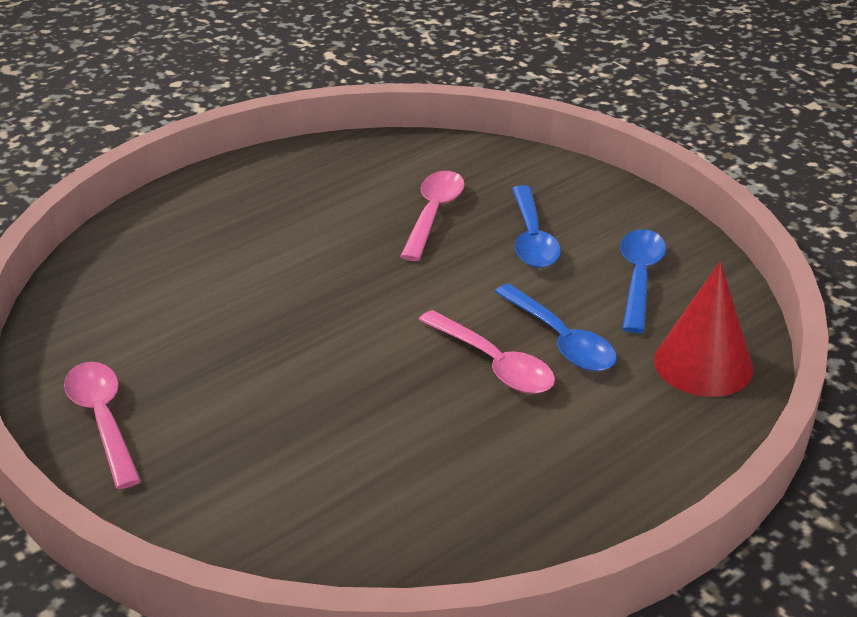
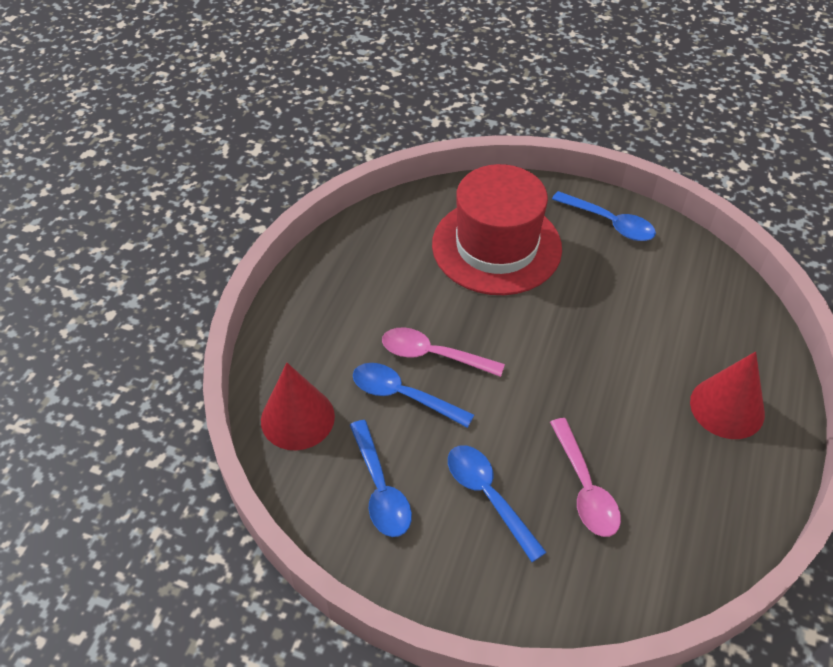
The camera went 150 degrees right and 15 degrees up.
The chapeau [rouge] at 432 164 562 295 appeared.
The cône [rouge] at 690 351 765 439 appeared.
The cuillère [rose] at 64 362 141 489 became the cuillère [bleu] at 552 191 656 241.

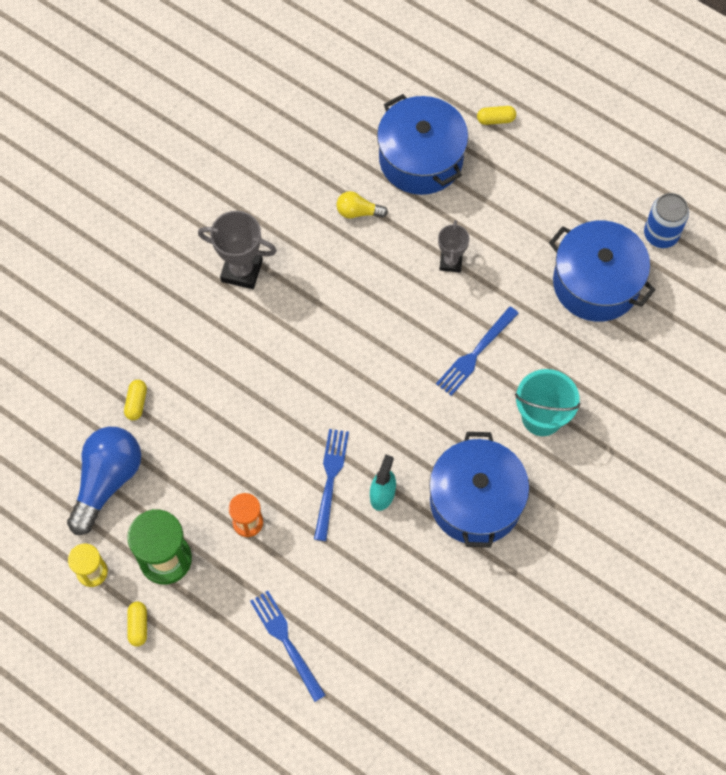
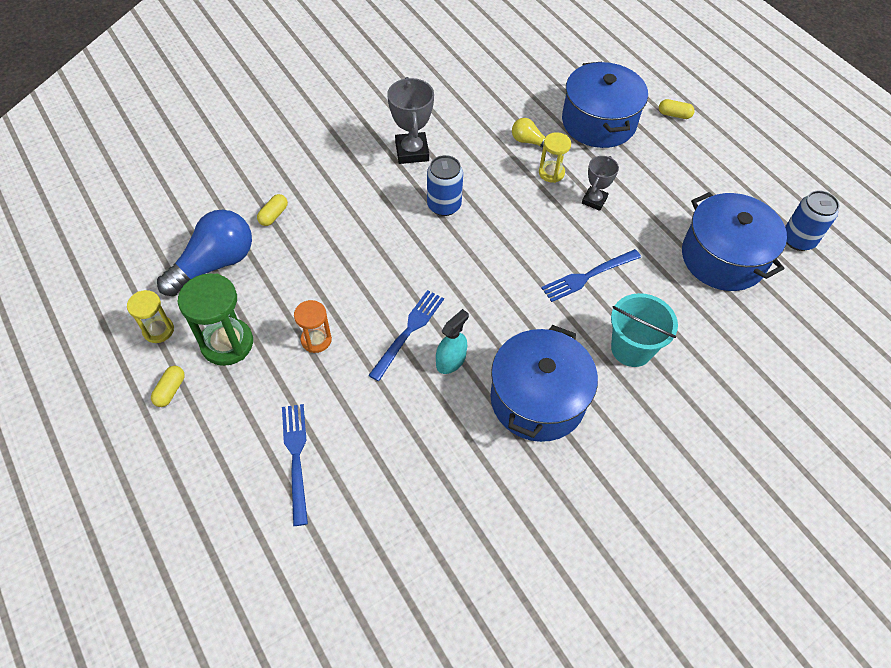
The camera went 20 degrees right and 10 degrees down.
The canette [bleu] at 427 155 463 216 appeared.
The sablier [jaune] at 539 132 571 183 appeared.
The trophée [gris] at 198 211 277 289 turned 45 degrees clockwise.

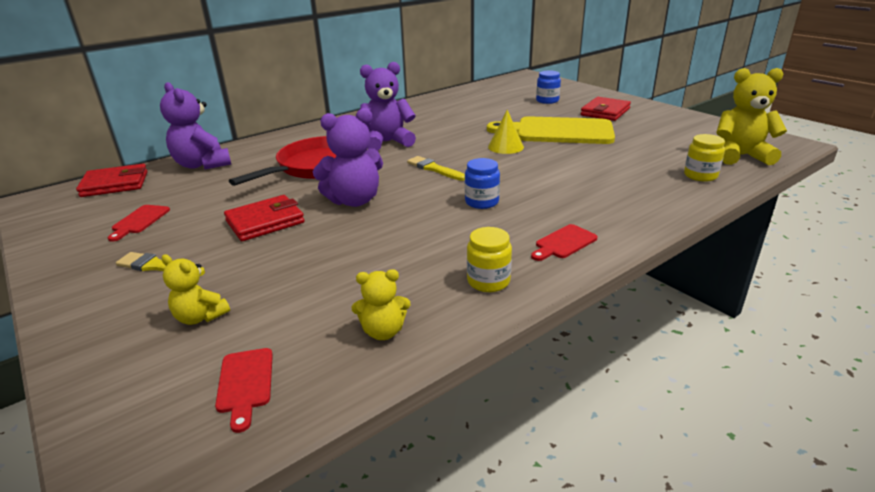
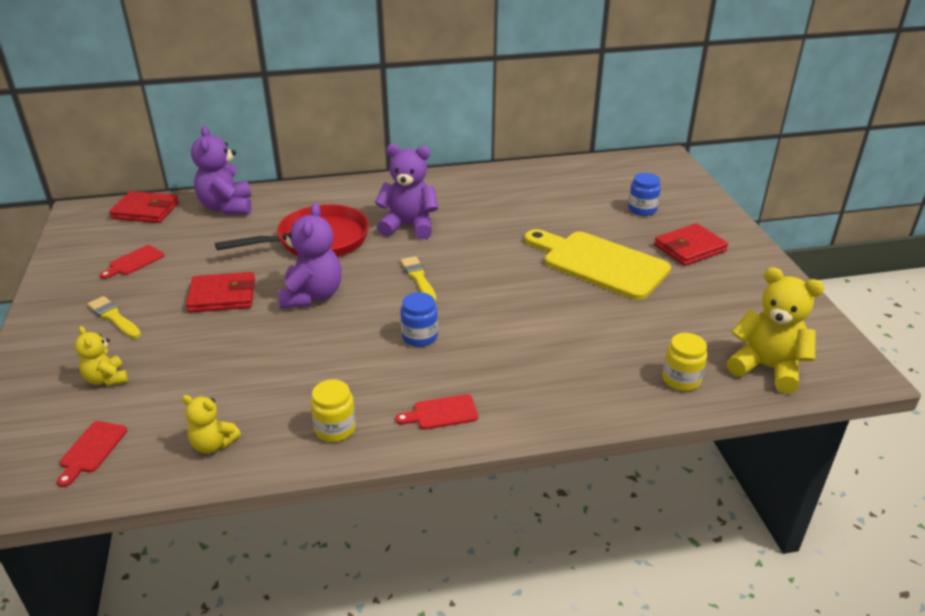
The camera went 25 degrees right and 5 degrees up.
The cône [jaune] at 488 110 524 154 disappeared.
The ours en peluche [violet] at 313 108 383 207 turned 90 degrees counterclockwise.

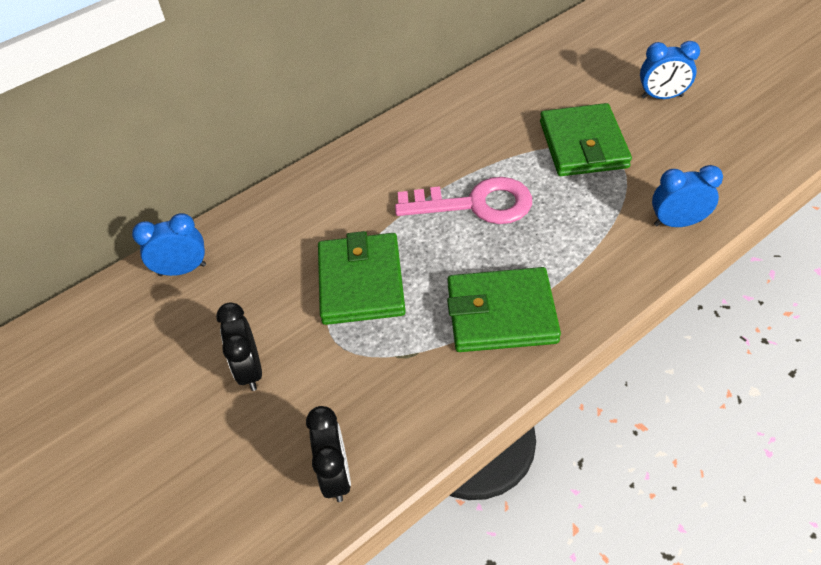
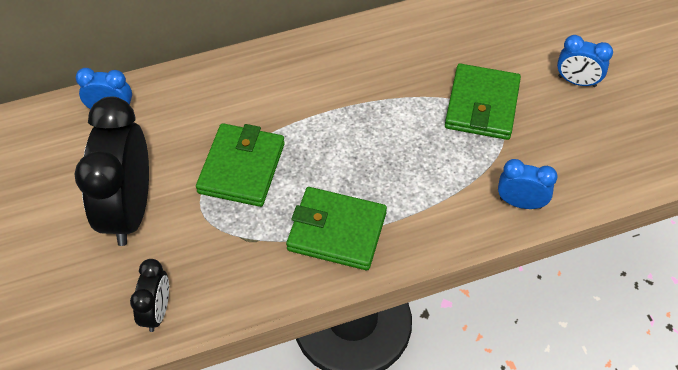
The camera went 15 degrees right and 5 degrees up.
The clé [rose] at 395 177 532 224 disappeared.
The réveil [noir] at 216 302 262 391 changed to 2.02 times the size.

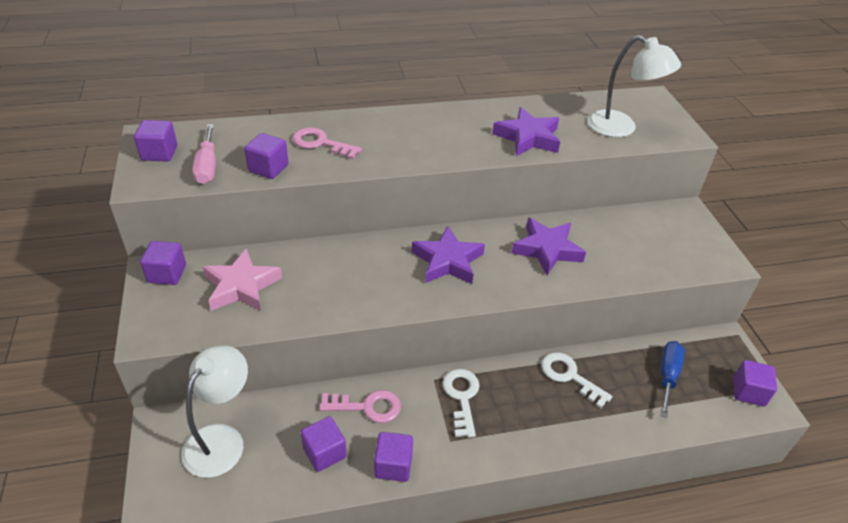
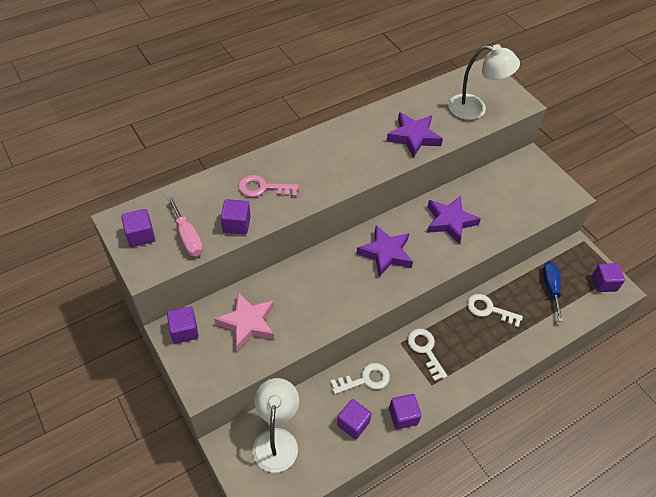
The camera went 20 degrees left and 10 degrees up.
The clé [rose] at 319 390 401 423 became the clé [blanc] at 330 363 390 394.

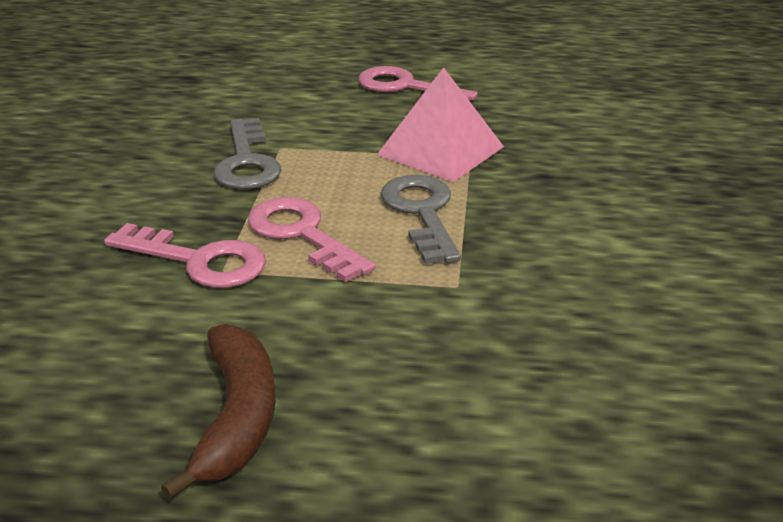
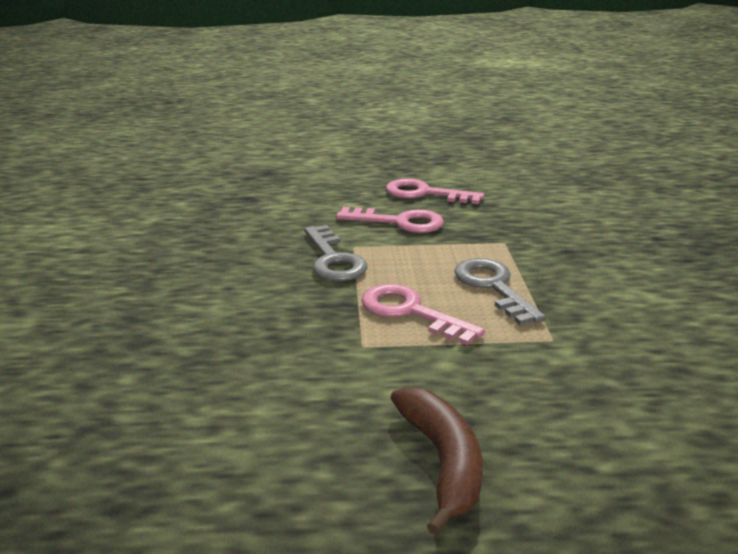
The camera went 10 degrees left and 5 degrees down.
The pyramide [rose] at 377 67 504 182 disappeared.
The clé [rose] moved from 104 223 266 288 to 336 207 444 233.

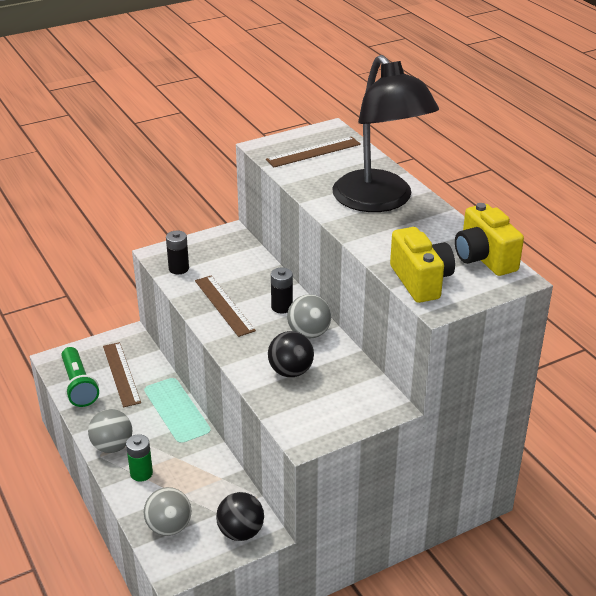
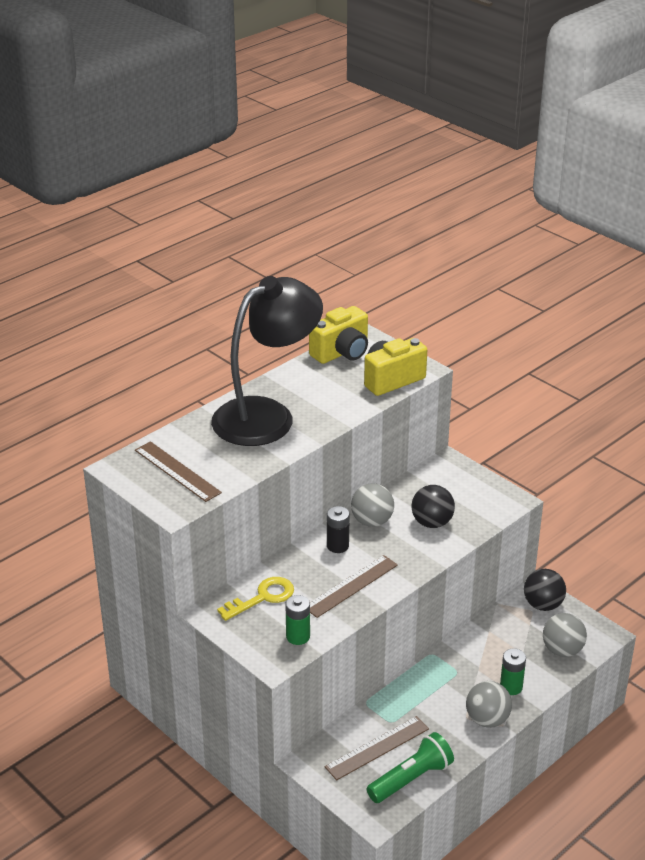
The camera went 105 degrees left and 0 degrees up.
The clé [jaune] at 217 577 294 621 appeared.
The pile [noir] at 166 231 189 274 became the pile [vert] at 285 595 310 645.

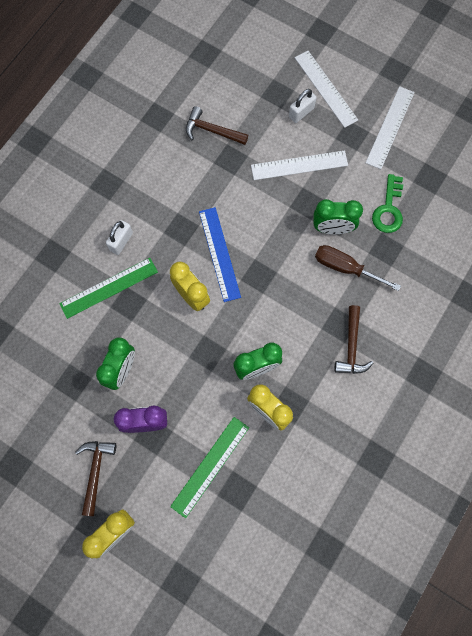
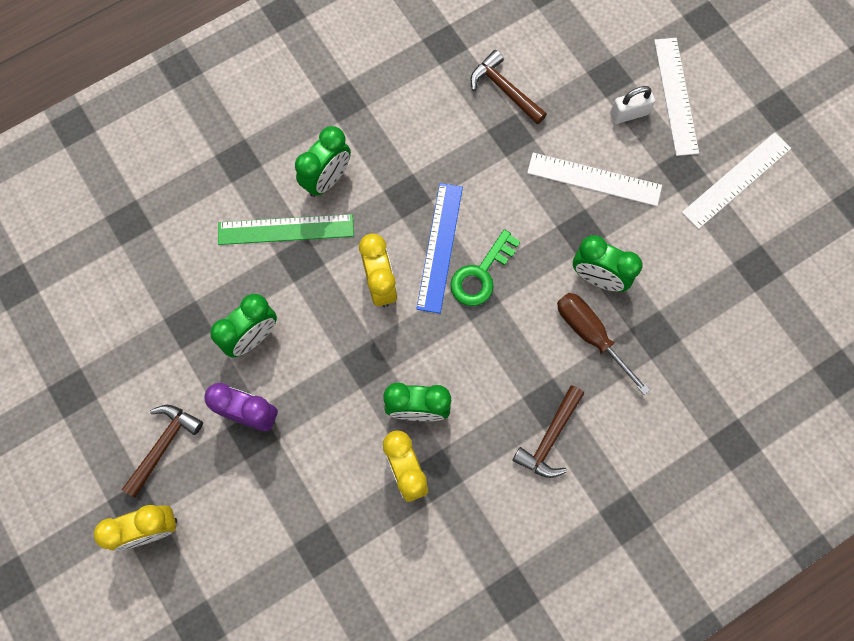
The camera went 25 degrees right and 0 degrees up.
The règle [vert] at 170 417 249 518 disappeared.
The clé [vert] moved from 372 174 403 233 to 450 229 520 306.
The cadenas [blanc] at 106 220 133 255 was replaced by the réveil [vert] at 295 126 351 197.

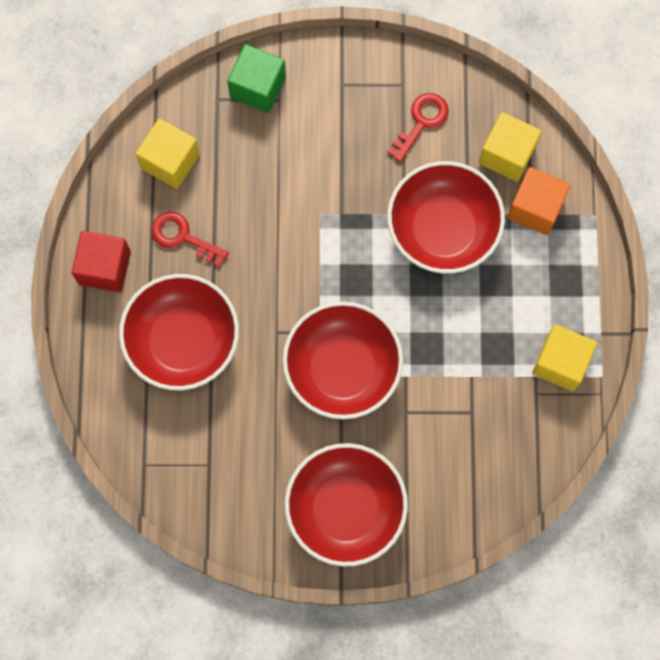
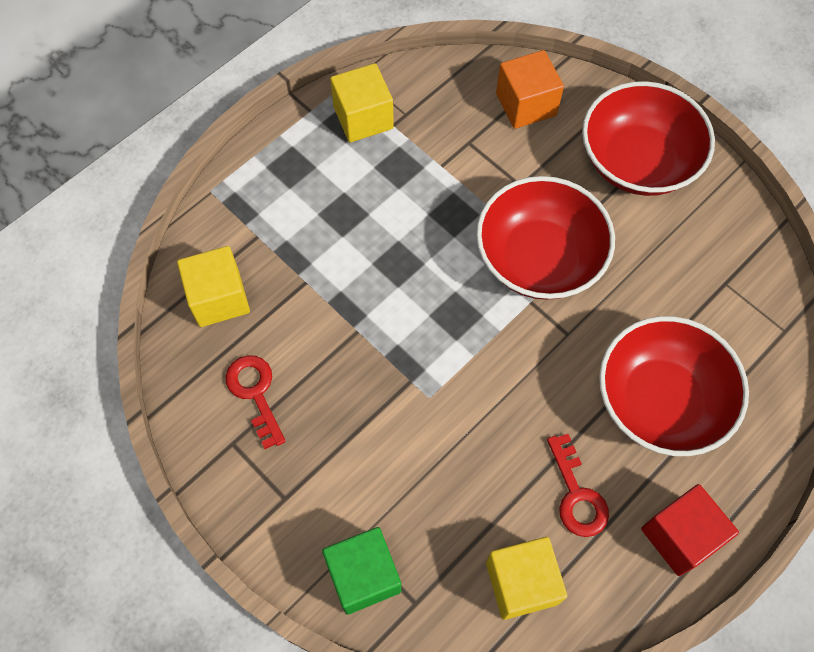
The camera went 135 degrees left and 10 degrees down.
The bol [rouge] at 387 161 505 273 disappeared.
The cube [orange] moved from 508 167 571 235 to 496 50 564 129.
The clé [rouge] at 387 93 449 162 turned 75 degrees clockwise.

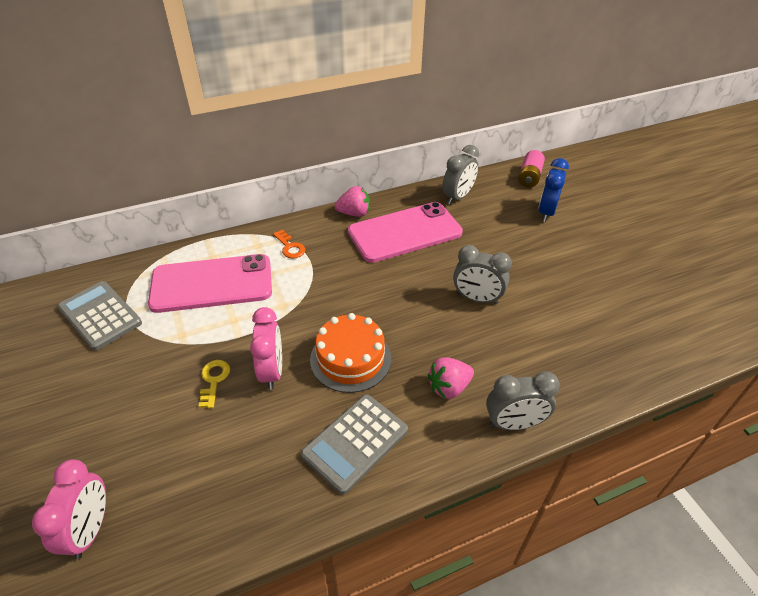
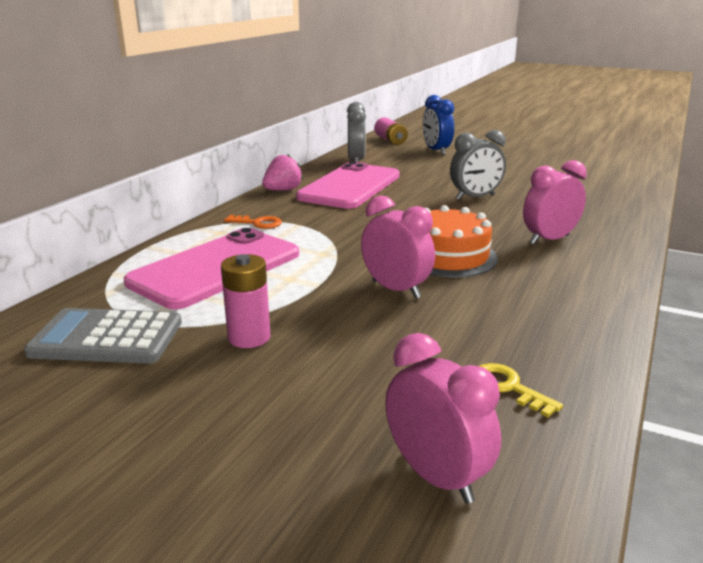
The camera went 40 degrees left and 20 degrees down.
The calculatrice [gris] at 301 394 408 494 disappeared.
The réveil [gris] at 486 371 560 430 disappeared.
The pile [rose] at 221 254 270 348 appeared.
The clé [jaune] moved from 198 360 230 408 to 479 363 563 418.
The fraise [rose] at 428 357 474 399 was replaced by the réveil [rose] at 523 160 587 244.

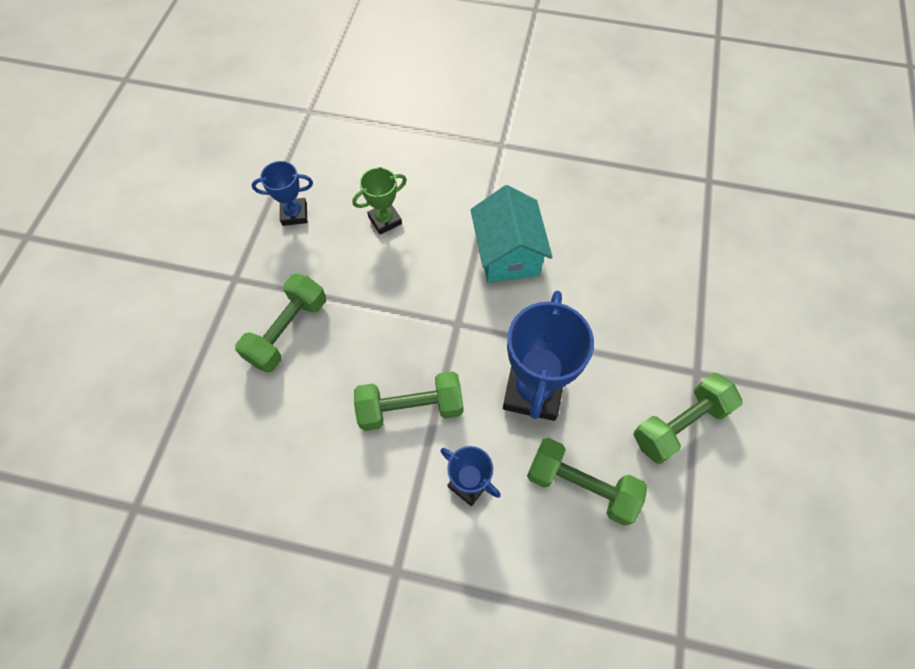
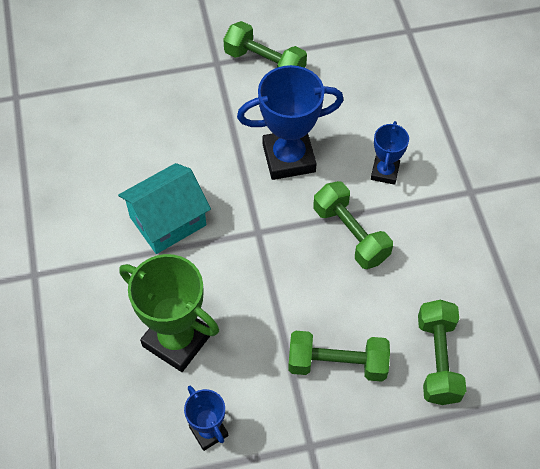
The camera went 115 degrees left and 5 degrees down.
The haltère [vert] moved from 527 438 647 525 to 418 300 466 405.
The trophée [vert] at 352 167 407 234 changed to 1.83 times the size.

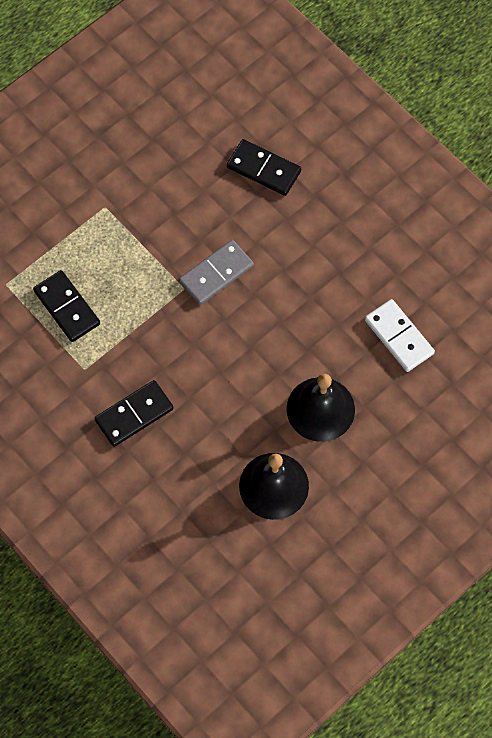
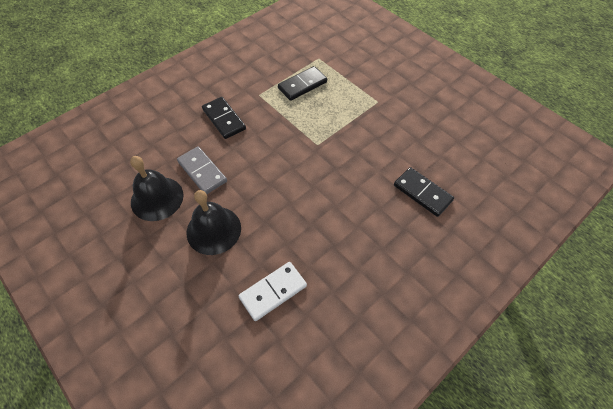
The camera went 90 degrees right and 10 degrees down.
The domino [gris] moved from 179 240 254 305 to 177 146 227 194.
The domino [noir] at 227 139 301 196 turned 75 degrees counterclockwise.

